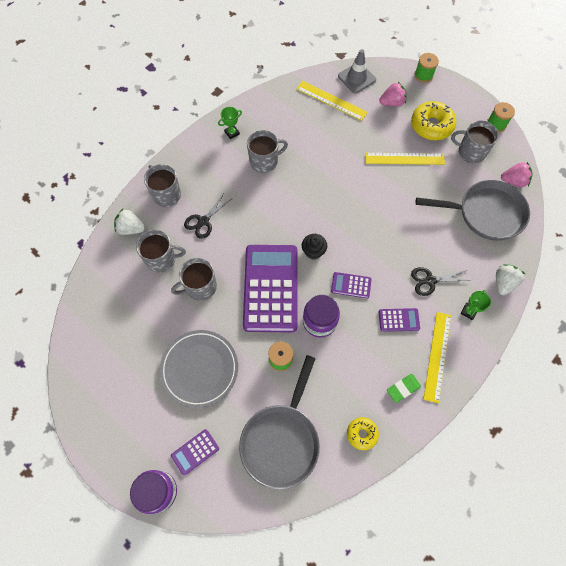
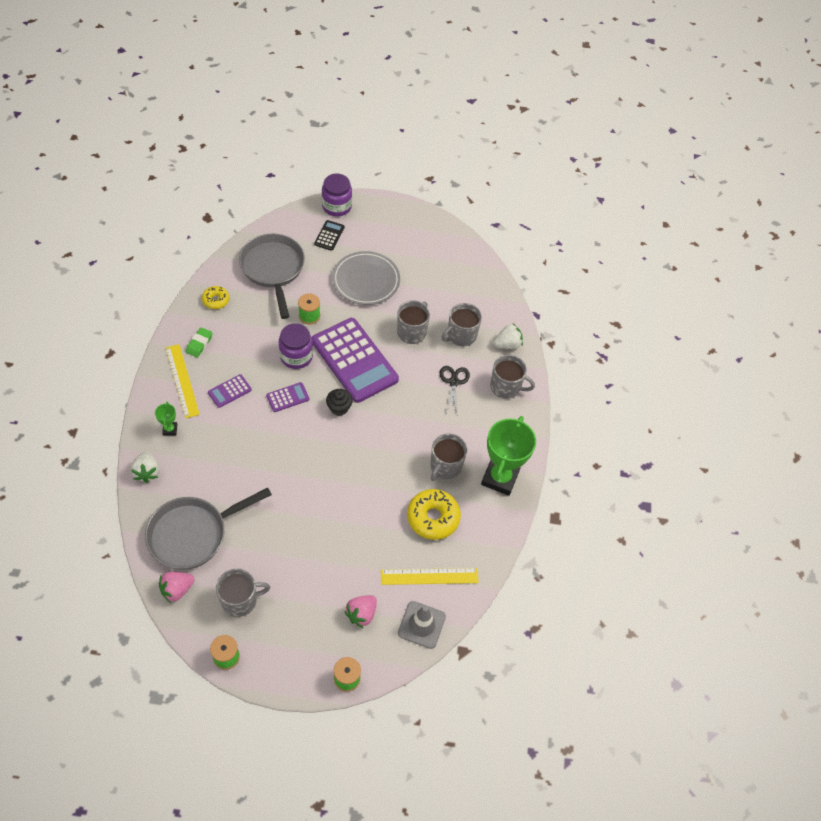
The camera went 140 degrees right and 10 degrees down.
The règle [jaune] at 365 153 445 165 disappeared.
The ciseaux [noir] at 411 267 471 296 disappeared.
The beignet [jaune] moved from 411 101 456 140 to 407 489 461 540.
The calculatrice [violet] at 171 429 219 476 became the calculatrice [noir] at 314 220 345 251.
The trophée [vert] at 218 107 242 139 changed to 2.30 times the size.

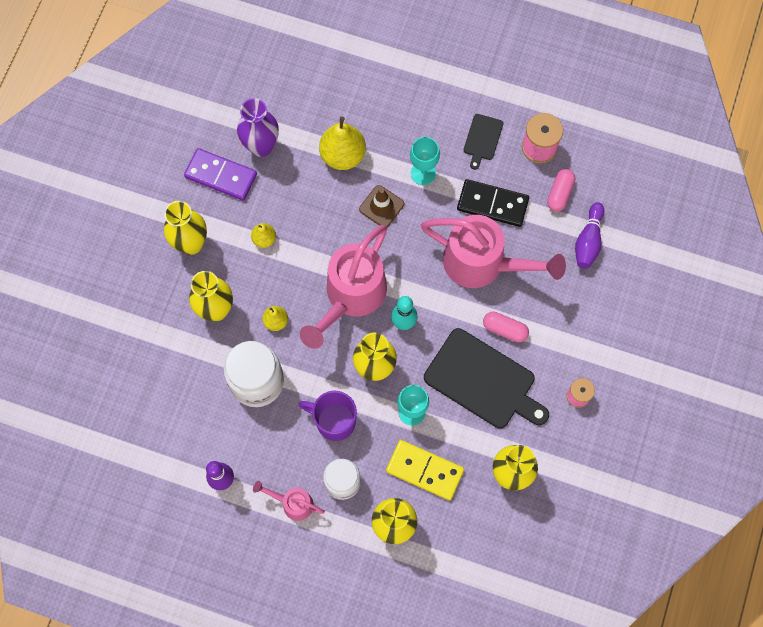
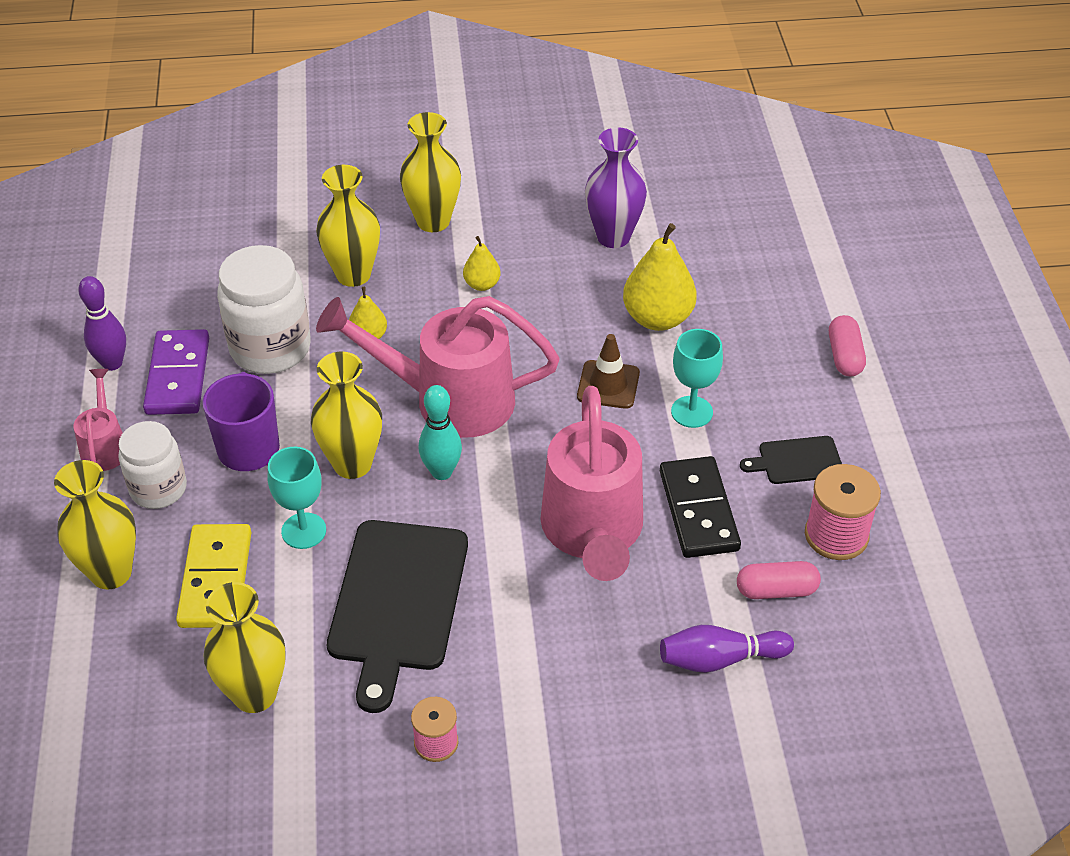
The camera went 65 degrees right and 25 degrees down.
The domino [violet] moved from 184 148 257 201 to 143 329 209 415.
The gélule [rose] moved from 483 311 529 342 to 829 315 866 376.

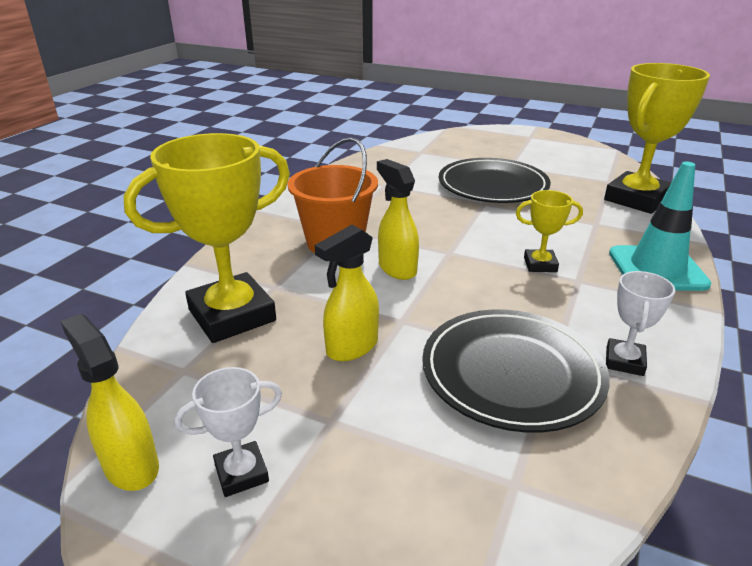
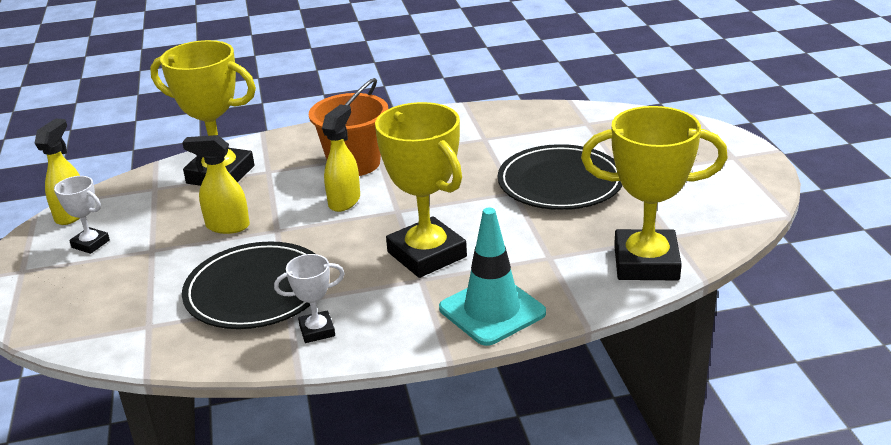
The camera went 55 degrees right and 0 degrees up.
The trophée [jaune] at 516 190 583 272 changed to 2.08 times the size.

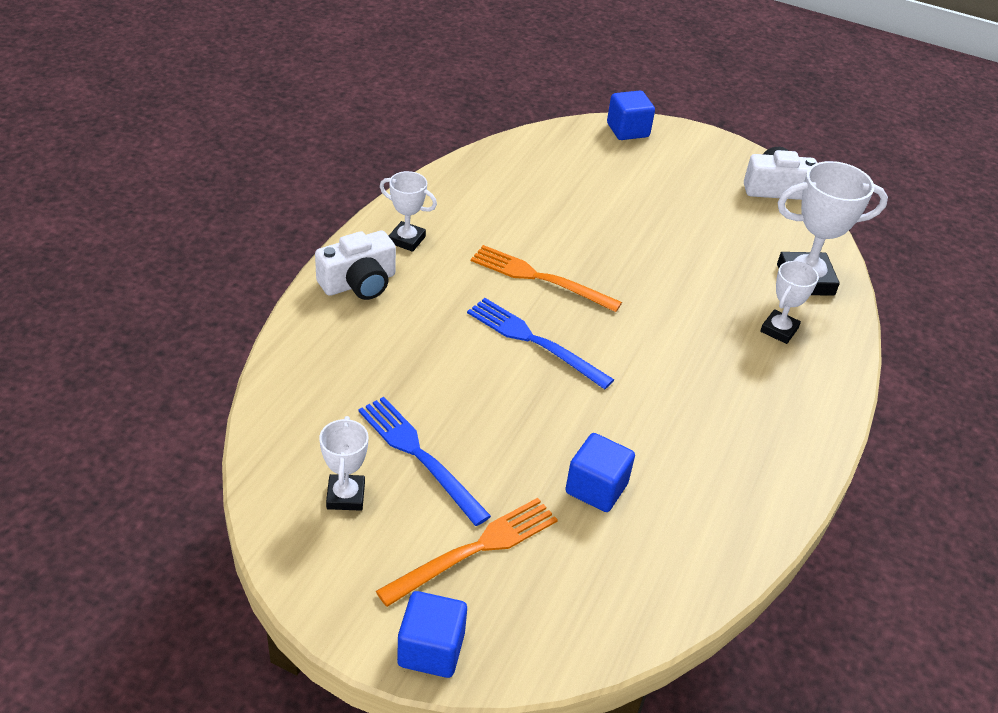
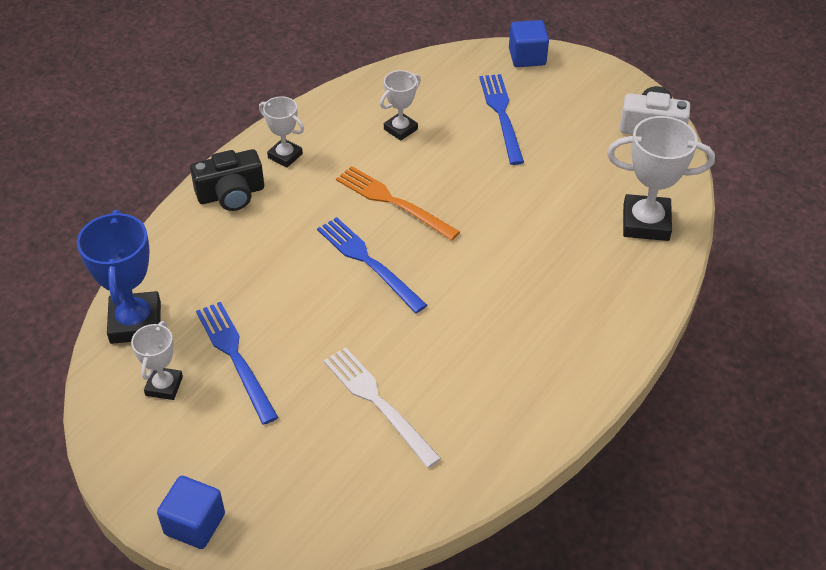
The camera went 15 degrees right and 5 degrees up.
The fourchette [orange] at 376 498 558 607 disappeared.
The trophée [bleu] at 77 210 161 344 appeared.
The fourchette [bleu] at 479 74 524 165 appeared.
The trophée [blanc] moved from 760 261 819 344 to 380 70 421 141.
The cube [bleu] at 566 433 635 512 was replaced by the fourchette [blanc] at 324 347 441 468.
The appareil photo [blanc] at 315 231 396 300 became the appareil photo [noir] at 190 149 264 211.

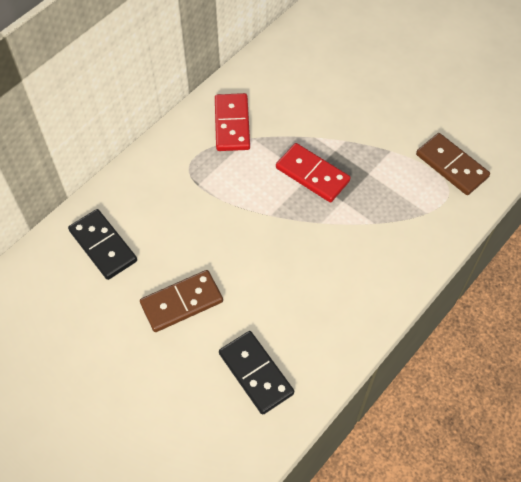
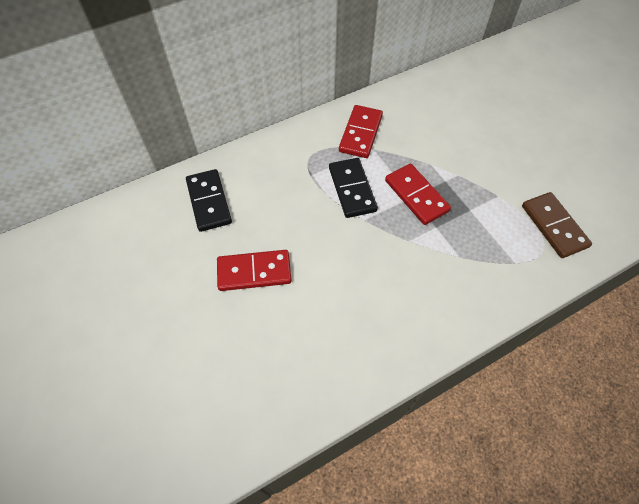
The camera went 20 degrees right and 0 degrees up.
The domino [noir] moved from 219 331 294 415 to 329 158 378 218.
The domino [marron] at 140 270 223 332 became the domino [rouge] at 217 250 292 291.

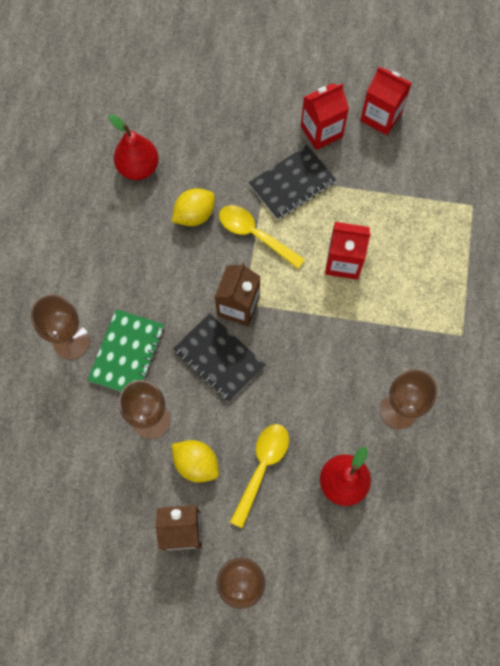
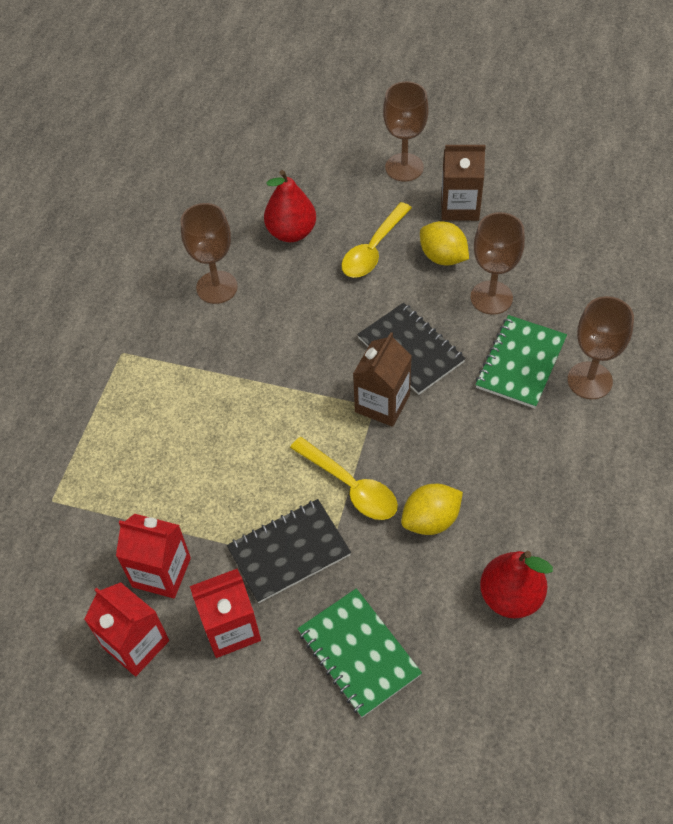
The camera went 170 degrees left and 15 degrees down.
The carnet [vert] at 298 588 422 718 appeared.
The brique de lait [rouge] moved from 325 222 371 280 to 116 514 191 598.

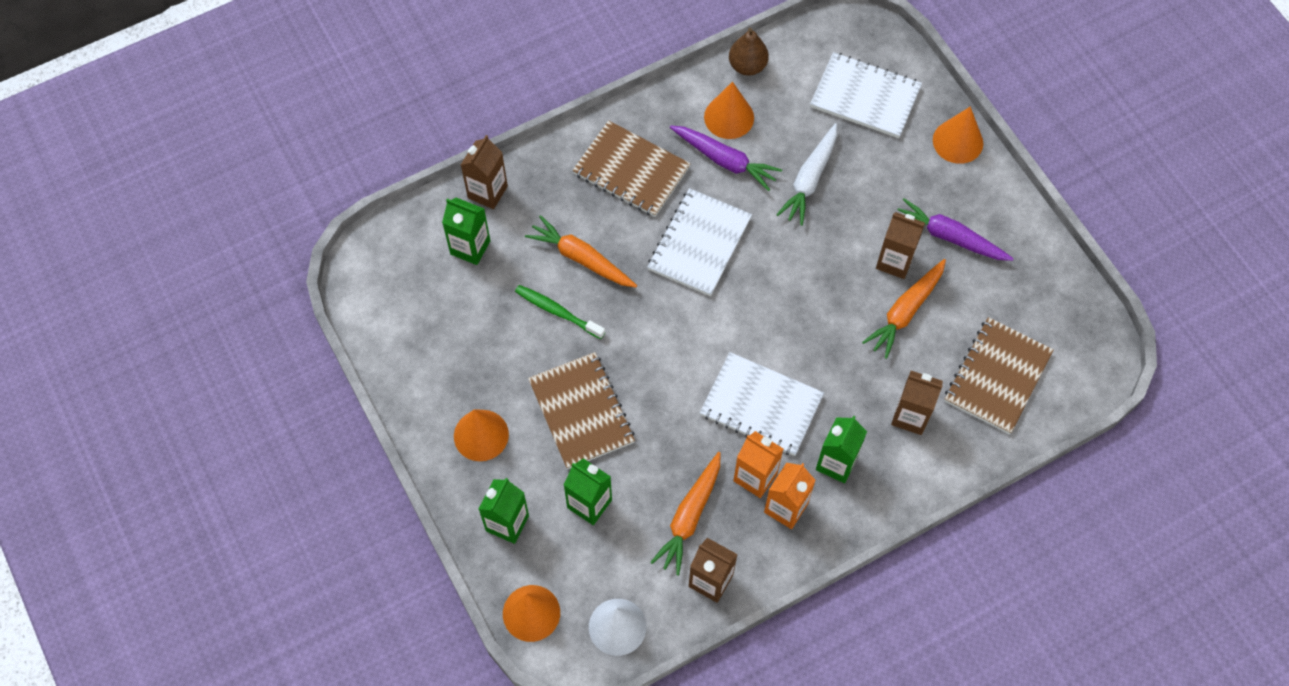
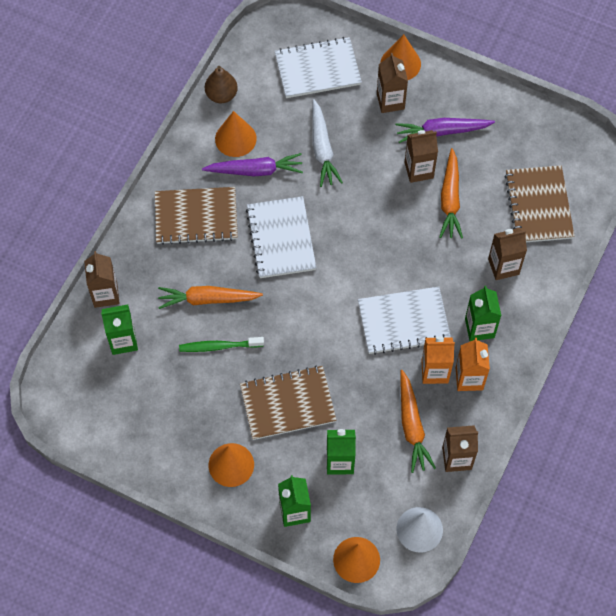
The camera went 35 degrees left and 0 degrees up.
The brique de lait [marron] at 377 53 408 113 appeared.
The carnet [marron] at 528 352 635 469 turned 45 degrees counterclockwise.

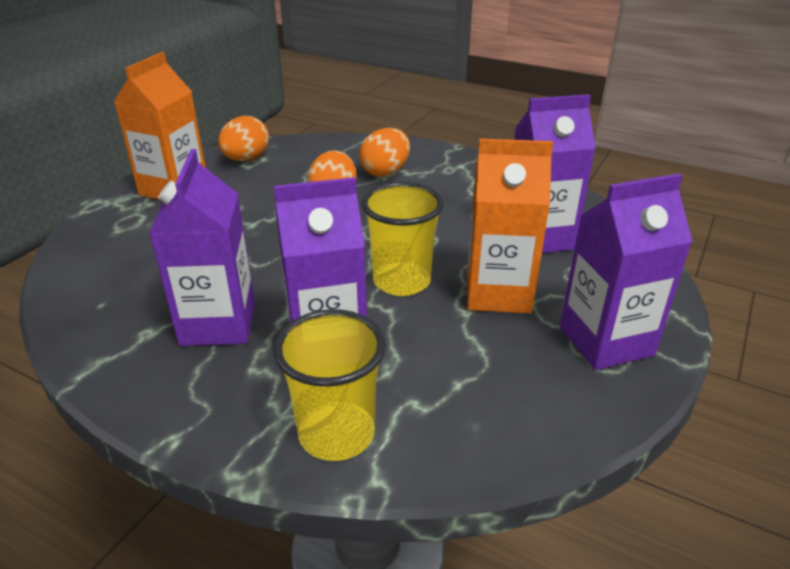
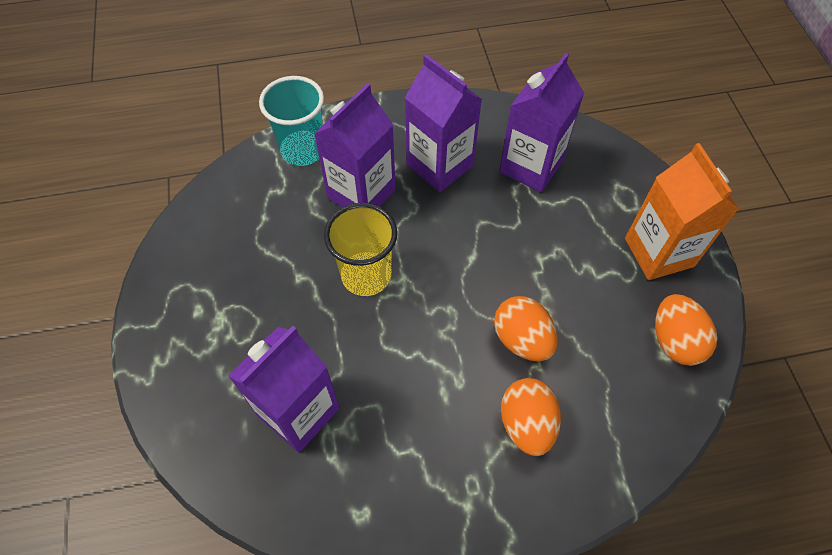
The camera went 140 degrees right and 25 degrees up.
The brique de lait [orange] at 467 139 553 313 disappeared.
The brique de lait [violet] moved from 560 173 693 370 to 499 53 584 192.
The gobelet [jaune] at 274 309 386 461 became the gobelet [turquoise] at 259 76 324 166.

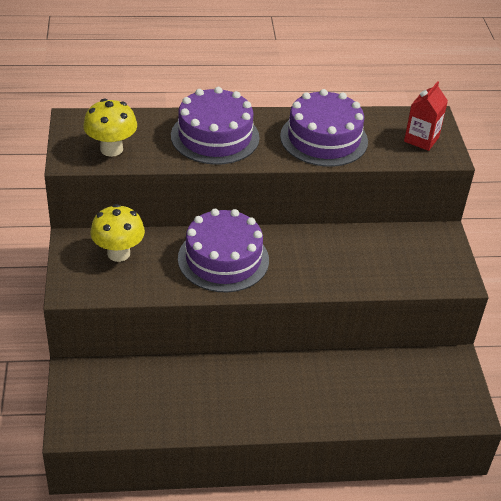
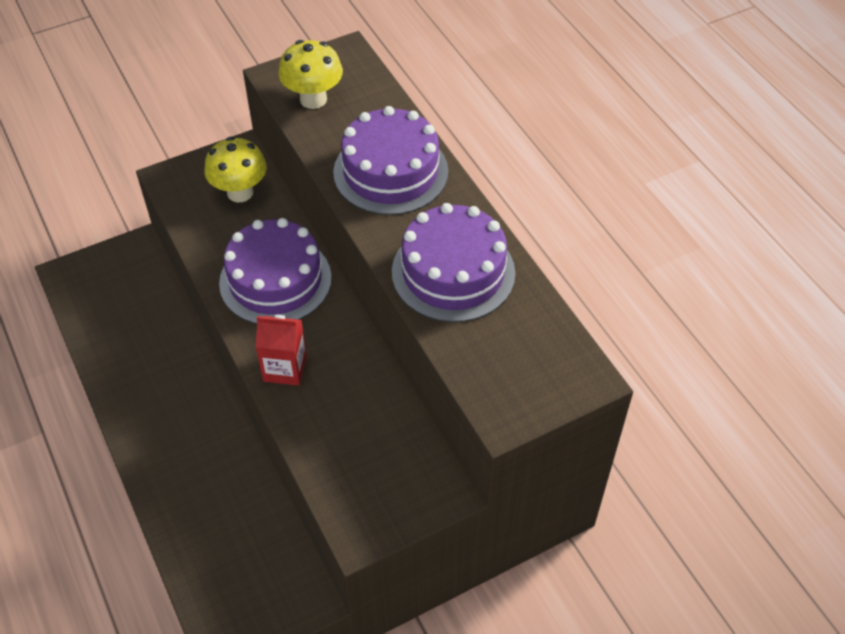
The camera went 70 degrees right and 10 degrees up.
The brique de lait [rouge] moved from 404 81 448 151 to 255 315 307 386.

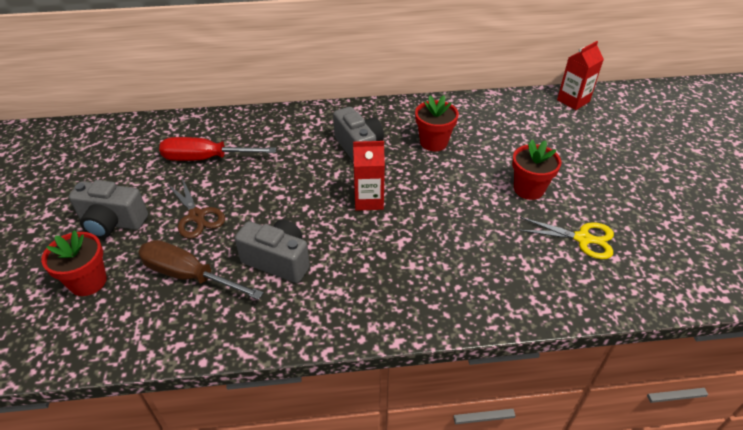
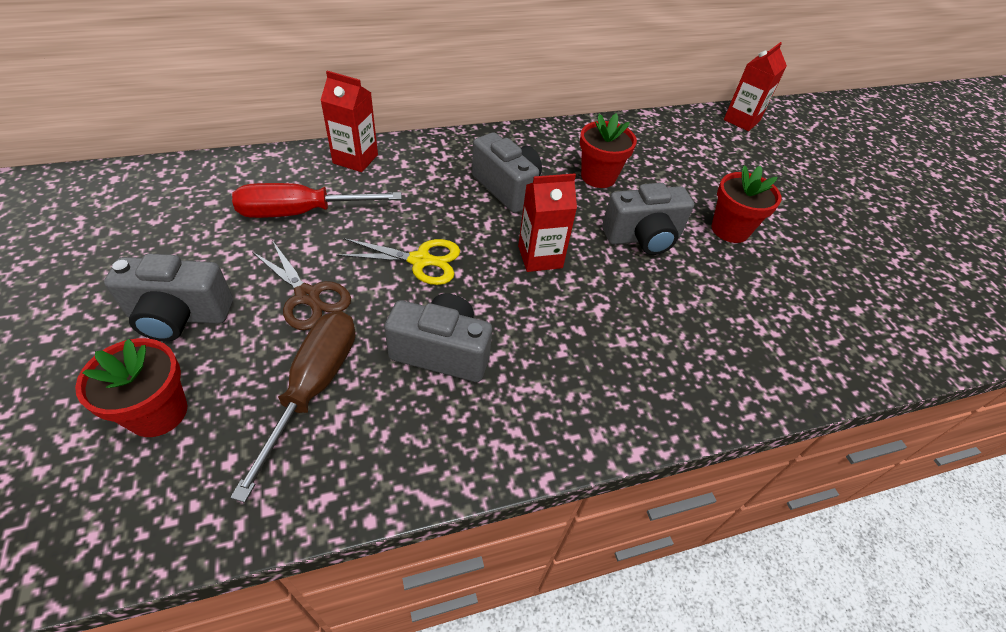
The camera went 15 degrees left and 5 degrees up.
The brique de lait [rouge] at 320 71 378 172 appeared.
The appareil photo [gris] at 602 183 694 255 appeared.
The ciseaux [jaune] moved from 518 217 614 259 to 336 238 460 285.
The tournevis [marron] at 138 240 264 300 turned 90 degrees clockwise.

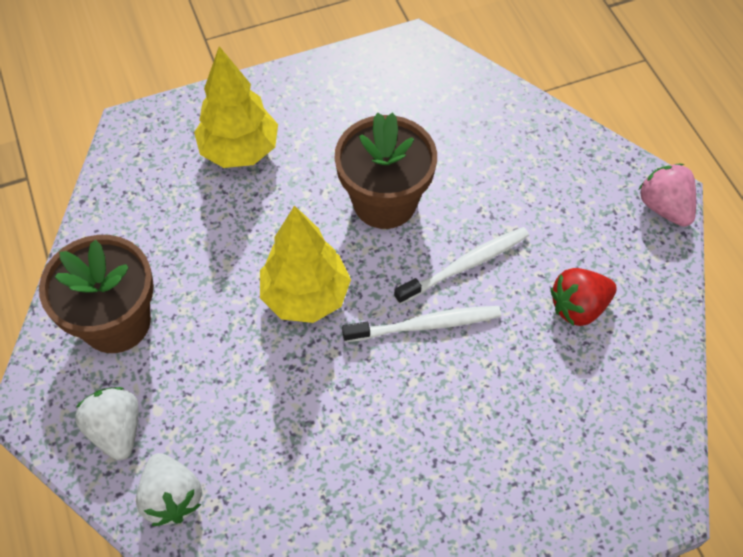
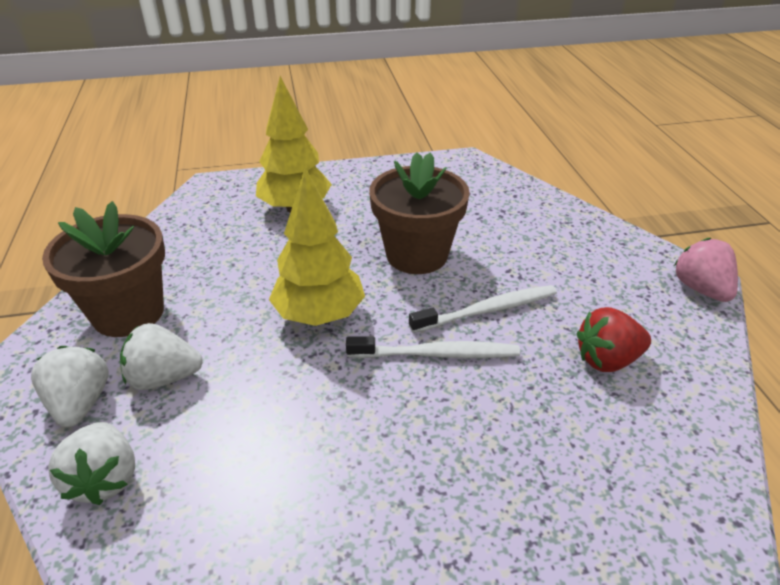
The camera went 10 degrees right and 20 degrees down.
The fraise [blanc] at 120 323 203 390 appeared.

